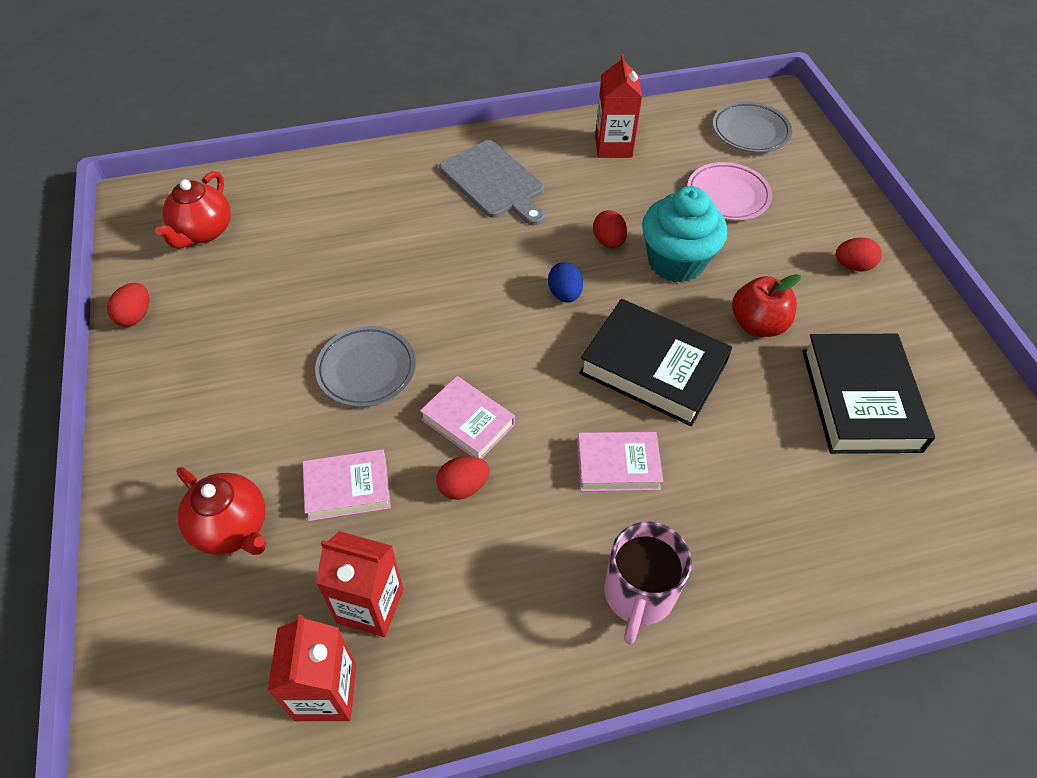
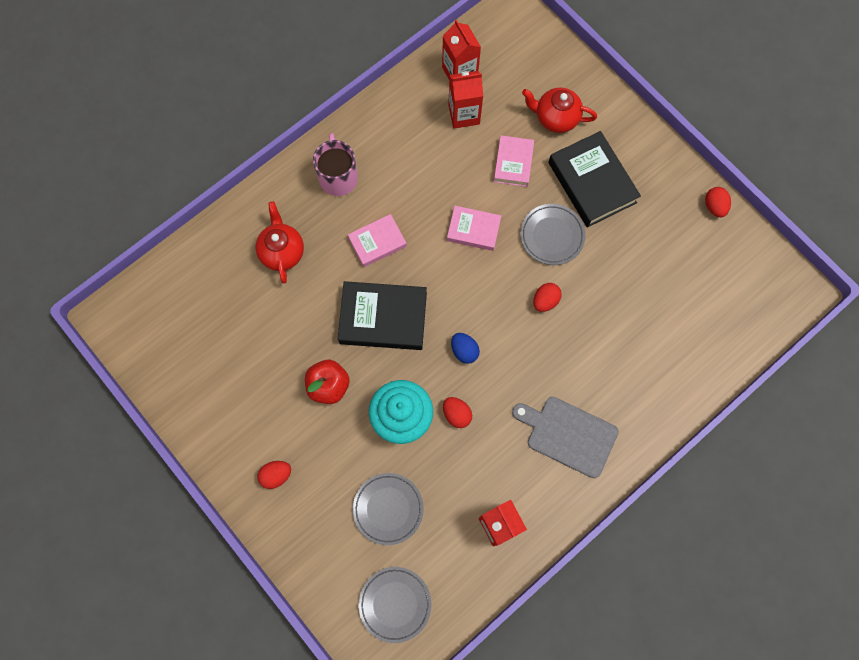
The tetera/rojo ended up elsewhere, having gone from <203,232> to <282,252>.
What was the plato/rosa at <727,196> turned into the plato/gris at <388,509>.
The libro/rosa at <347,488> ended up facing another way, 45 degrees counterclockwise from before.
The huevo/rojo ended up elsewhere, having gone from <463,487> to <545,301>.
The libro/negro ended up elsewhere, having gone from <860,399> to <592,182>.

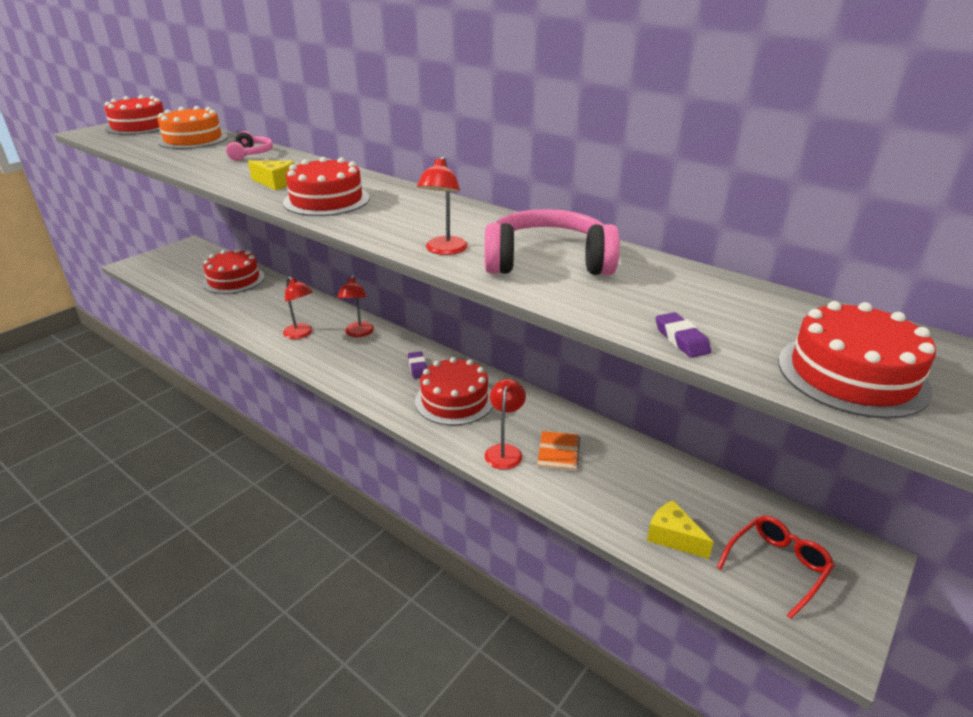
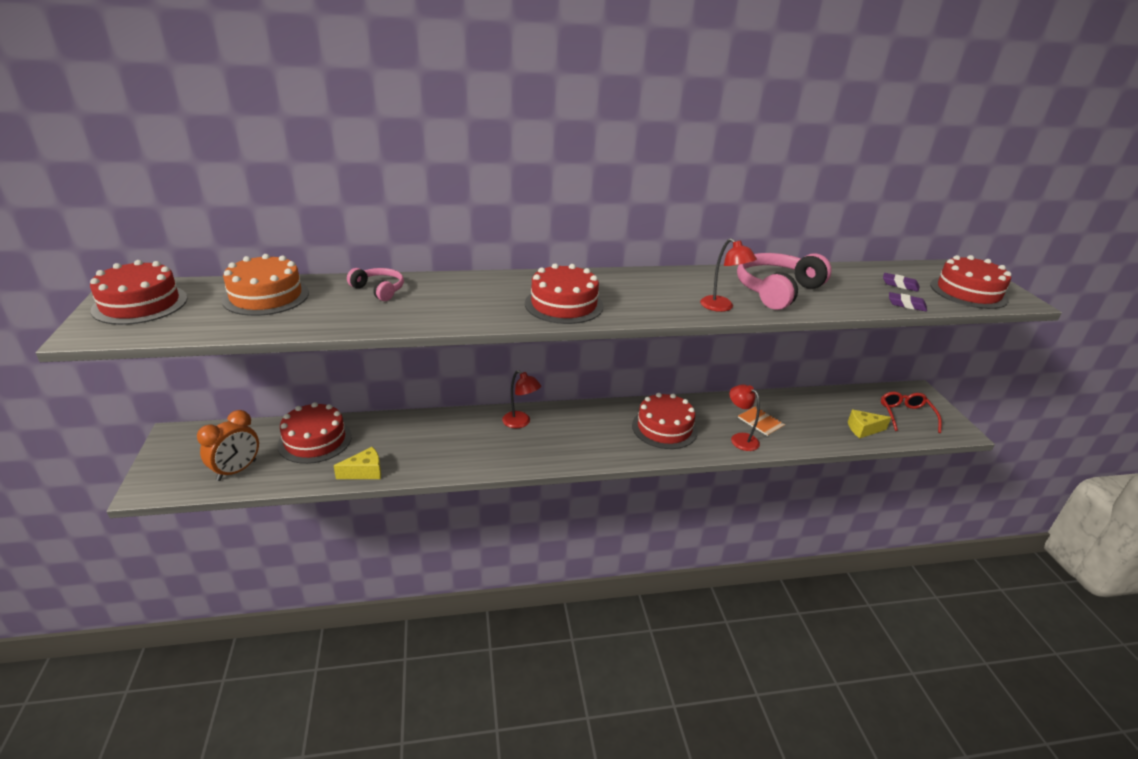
The second view gained the despertador/naranja at <237,470>.
The queso/amarillo ended up elsewhere, having gone from <275,183> to <365,472>.
The goma de borrar/morado ended up elsewhere, having gone from <418,367> to <900,285>.
The second view lost the lámpara/rojo at <301,334>.

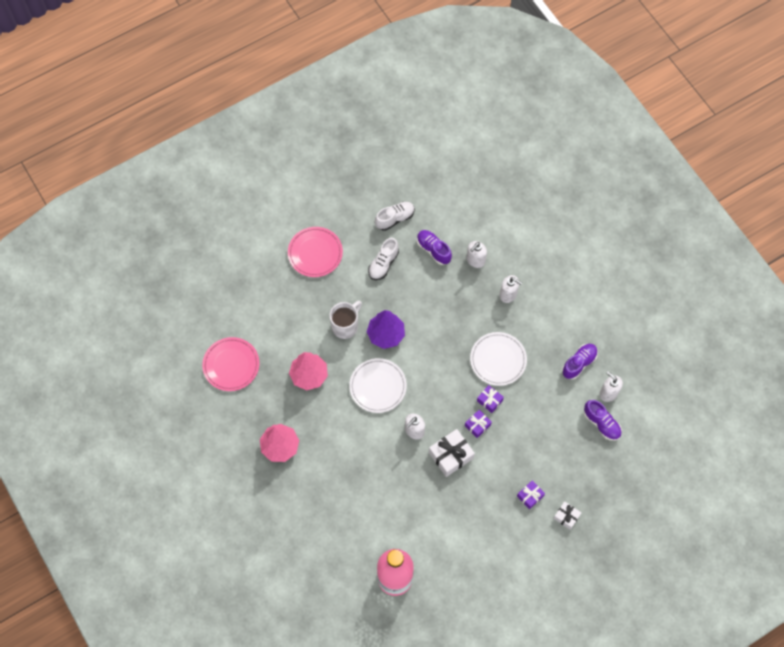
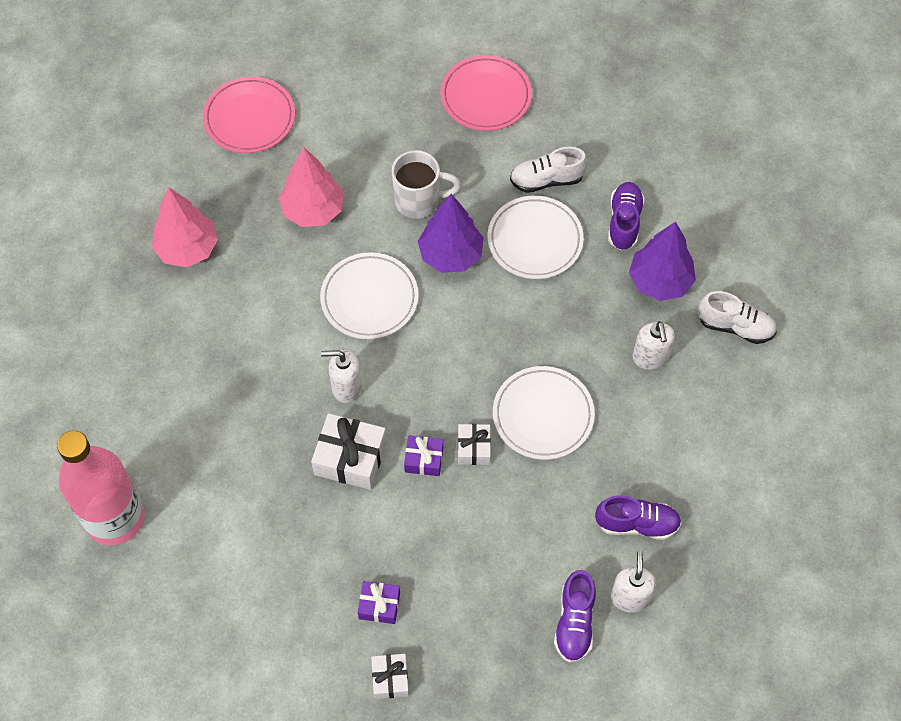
What was the regalo/morado at <489,400> turned into the regalo/blanco at <473,448>.
The second view gained the plato/blanco at <535,240>.
Where the dispensador de jabón/blanco stood at <475,260>, the árbol/morado came to stand at <659,281>.
The zapato/blanco ended up elsewhere, having gone from <395,218> to <735,326>.

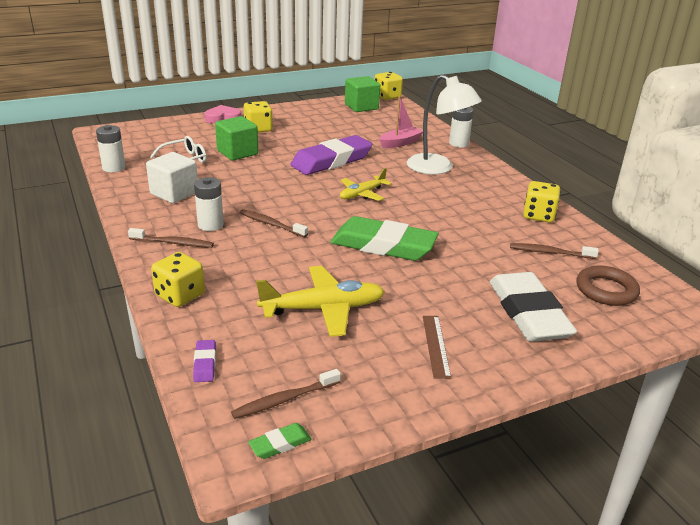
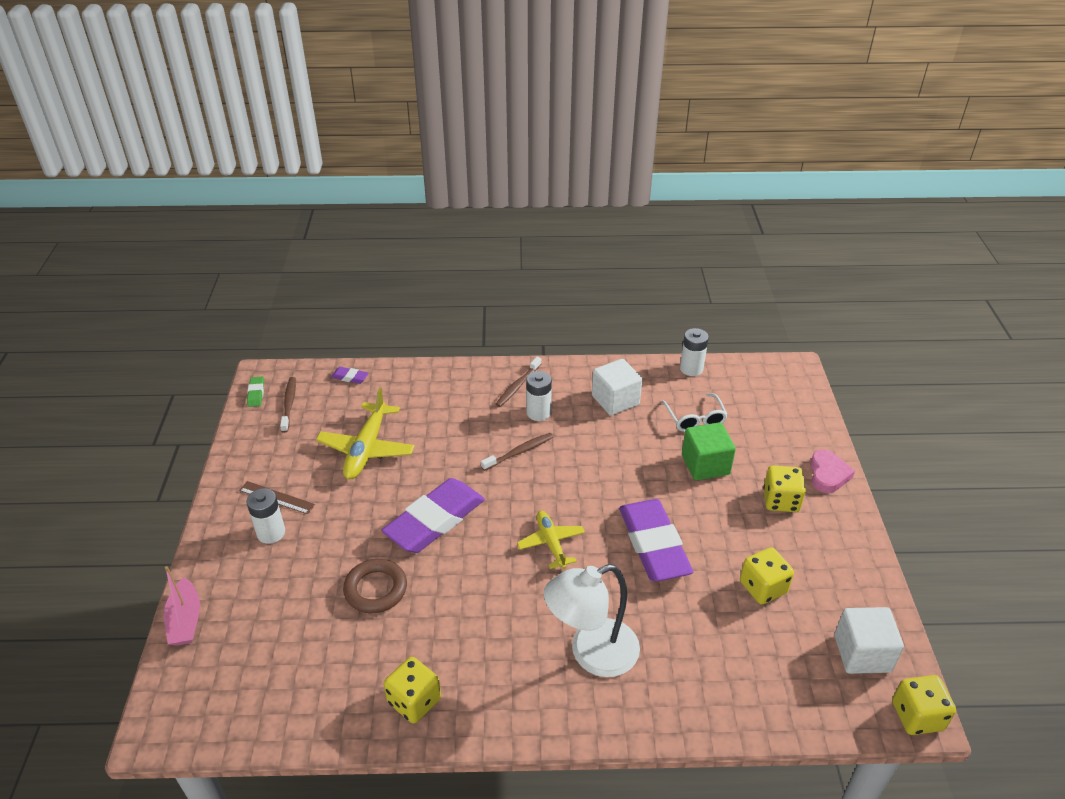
The barco/rosa ended up elsewhere, having gone from <400,143> to <185,620>.
The pila/blanco ended up elsewhere, having gone from <458,143> to <271,533>.
The anillo/marrón ended up elsewhere, having gone from <606,290> to <375,589>.
What was the goma de borrar/verde at <383,245> turned into the goma de borrar/morado at <435,520>.
The dado/amarillo ended up elsewhere, having gone from <180,295> to <763,587>.
What was the cubo/verde at <361,107> turned into the cubo/blanco at <862,653>.
The second view lost the goma de borrar/blanco at <528,313>.
The second view lost the cepillo de dientes/marrón at <550,252>.

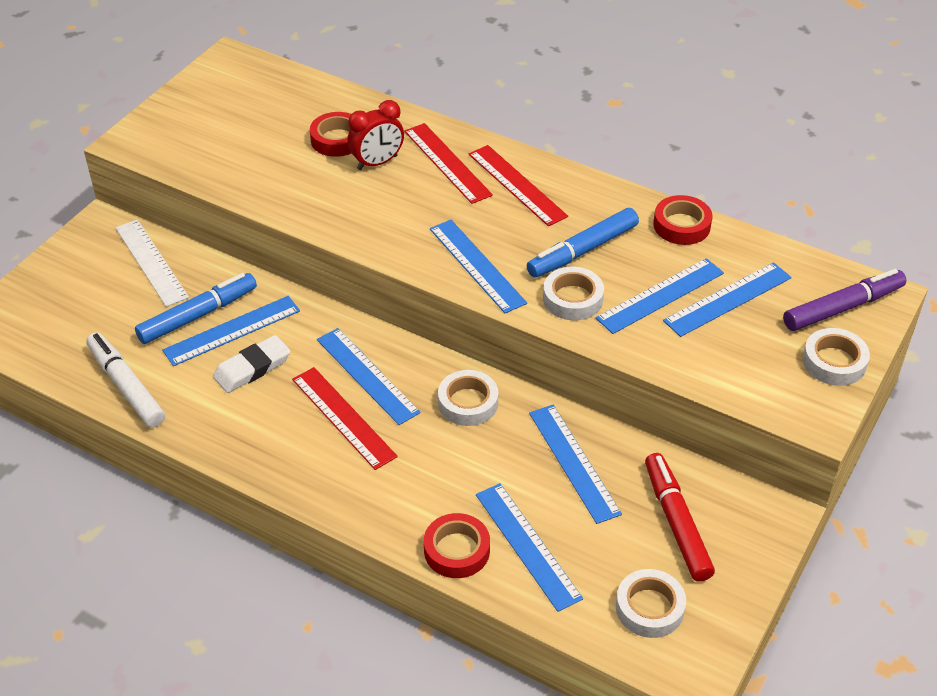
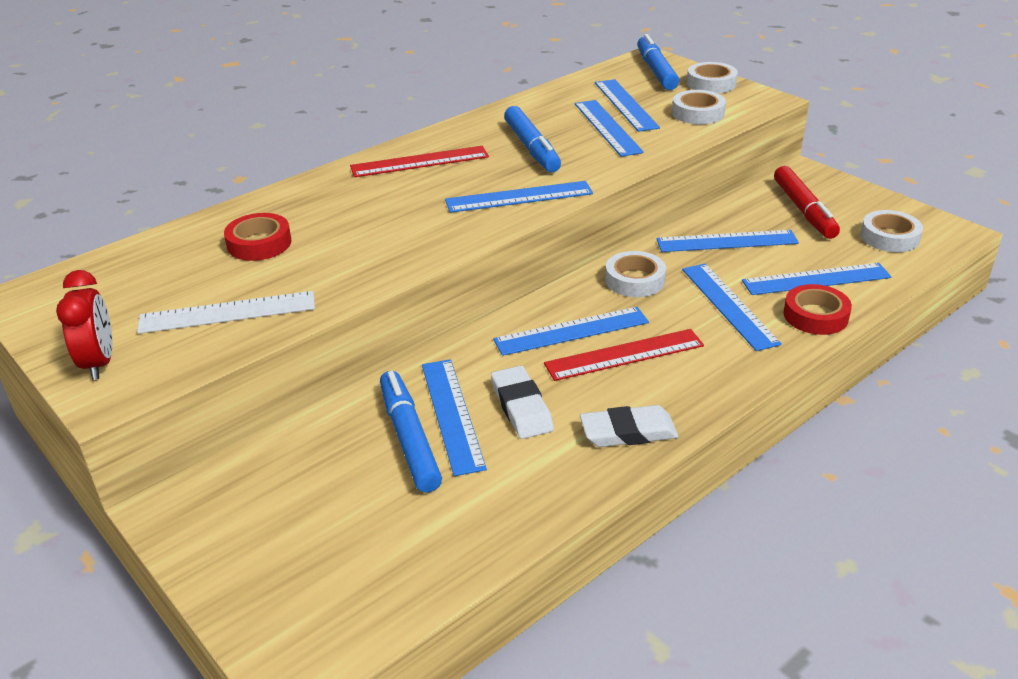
The despertador/rojo ended up elsewhere, having gone from <377,163> to <99,363>.
The regla/blanco ended up elsewhere, having gone from <151,262> to <227,313>.
The second view gained the goma de borrar/blanco at <628,432>.
What was the rotulador/morado at <842,308> turned into the rotulador/azul at <656,71>.
The cinta adhesiva/blanco ended up elsewhere, having gone from <572,299> to <698,113>.
The second view gained the regla/azul at <728,305>.
The rotulador/rojo at <676,523> ended up facing another way, 105 degrees counterclockwise from before.
The second view lost the rotulador/blanco at <126,386>.
The second view lost the regla/rojo at <447,163>.
The second view lost the cinta adhesiva/rojo at <681,225>.

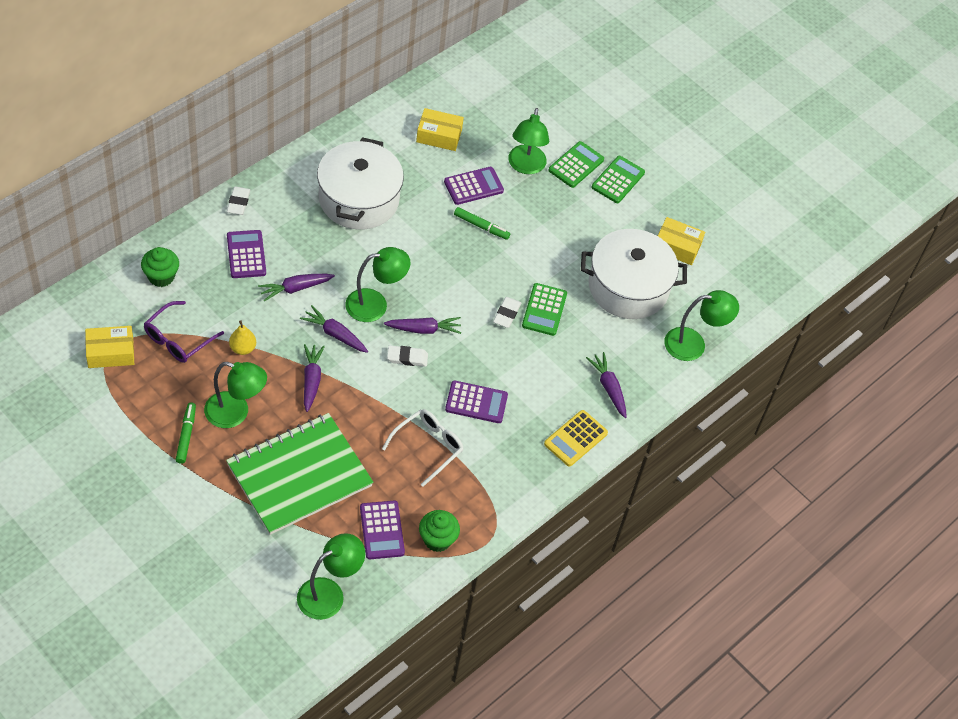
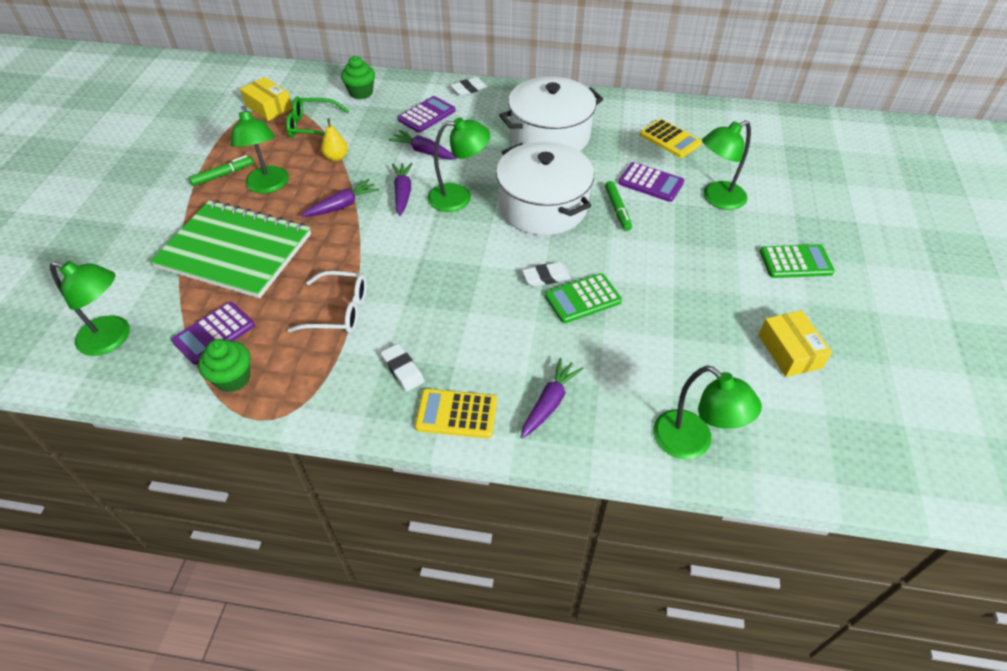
What was the gafas/morado at <178,339> turned into the gafas/verde at <312,126>.
The goma de borrar/blanco ended up elsewhere, having gone from <407,358> to <402,370>.
The lámpara/verde at <375,304> ended up facing another way, 45 degrees counterclockwise from before.
The olla/blanco ended up elsewhere, having gone from <628,287> to <543,206>.
Where the caja/amarillo stood at <439,136>, the calculadora/amarillo came to stand at <670,139>.
The second view lost the zanahoria/morado at <424,329>.
The second view lost the calculadora/morado at <476,402>.
The second view lost the calculadora/verde at <576,165>.

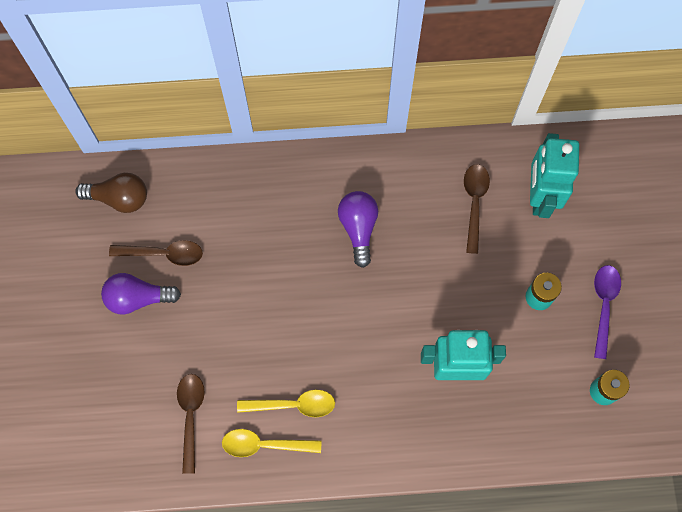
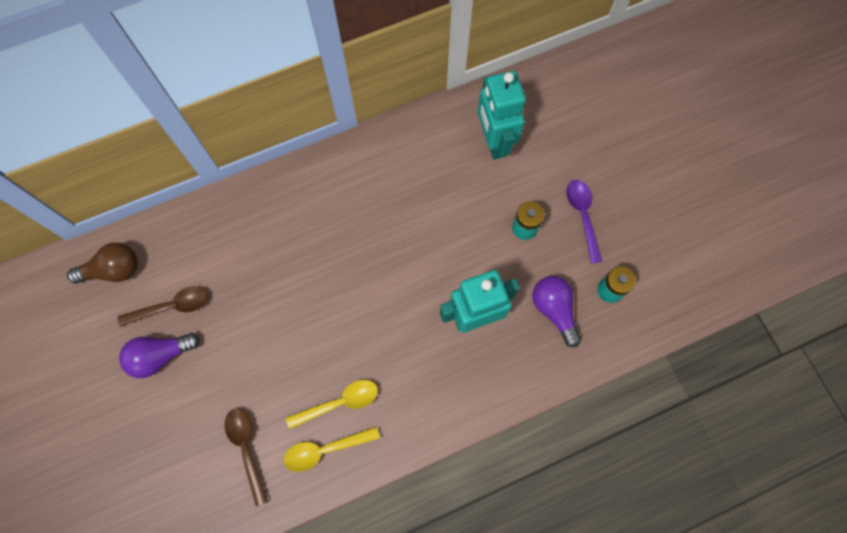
The bombilla/morado ended up elsewhere, having gone from <358,228> to <554,310>.
The second view lost the cuchara/marrón at <474,203>.

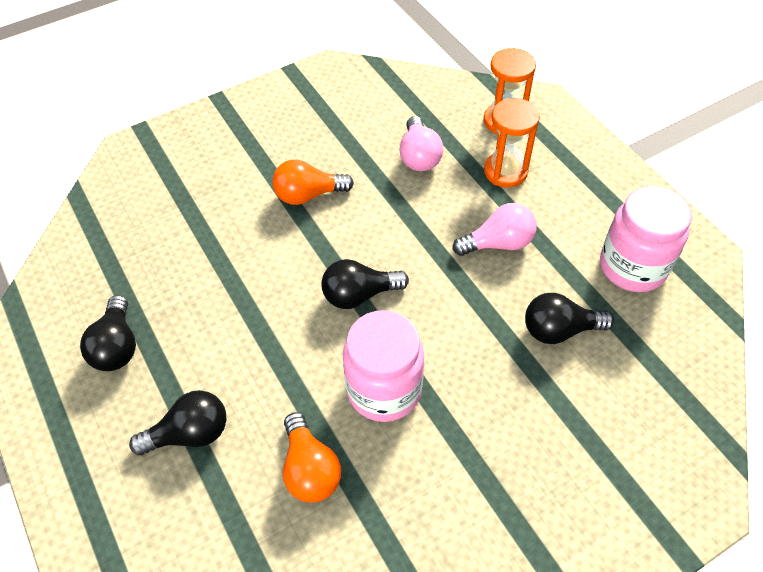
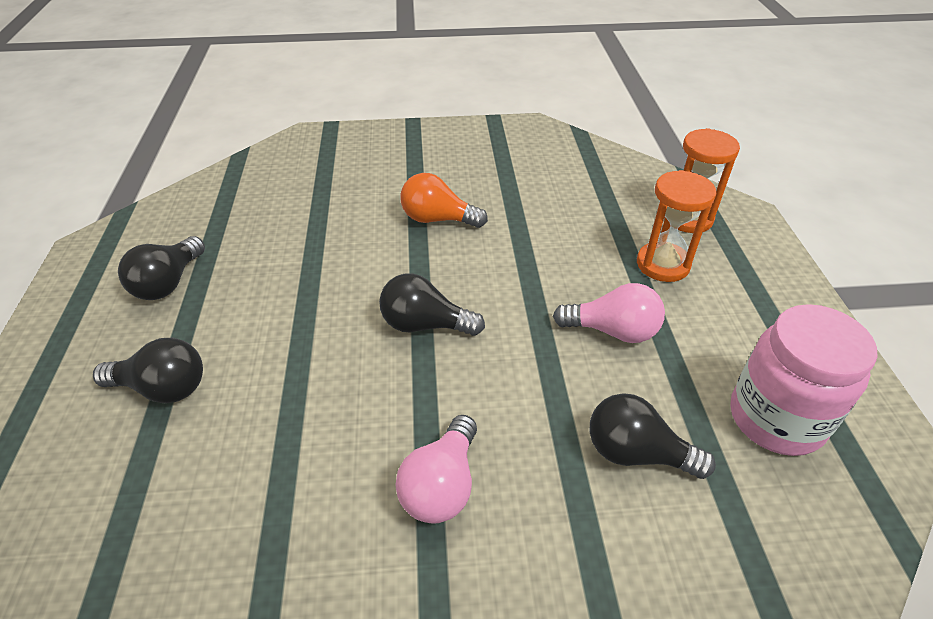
The bombilla/rosa ended up elsewhere, having gone from <419,156> to <442,485>.
The second view lost the bombilla/naranja at <310,469>.
The second view lost the tarro/rosa at <384,390>.

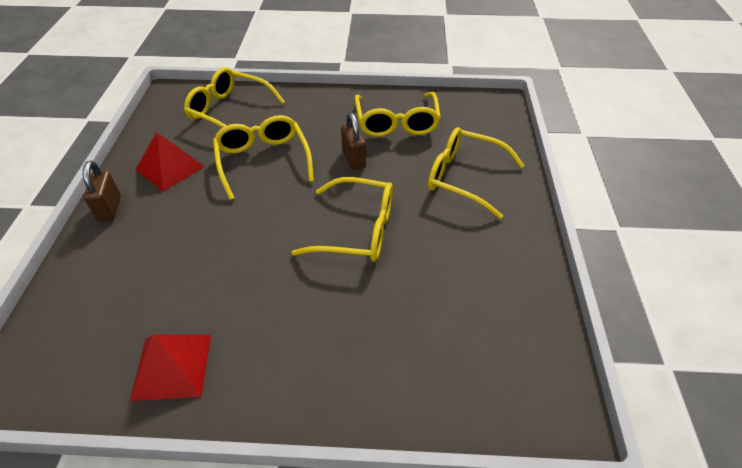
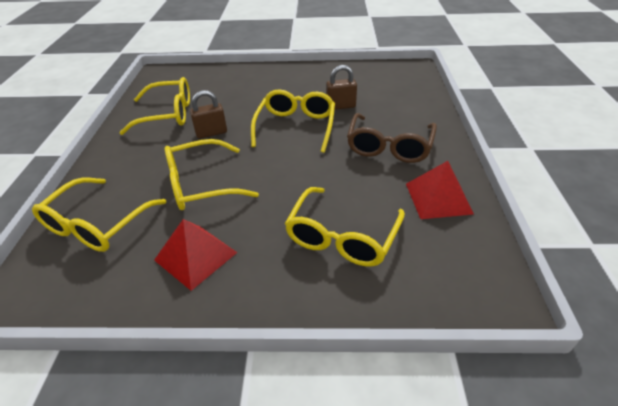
The gafas/amarillo ended up elsewhere, having gone from <465,178> to <342,236>.
The candado/marrón ended up elsewhere, having gone from <109,208> to <341,106>.
The second view gained the gafas/marrón at <389,146>.

